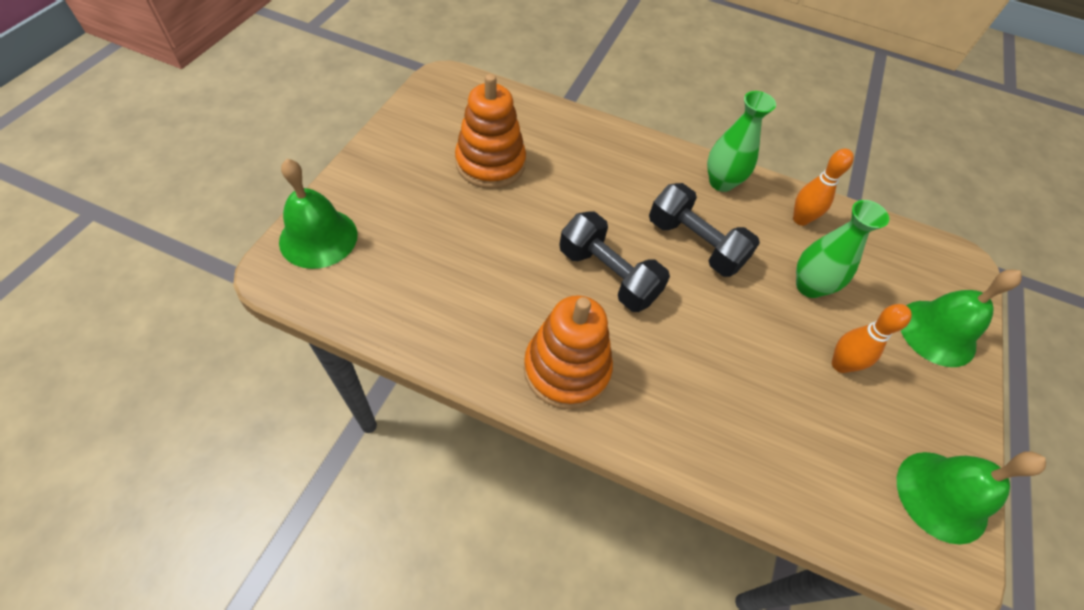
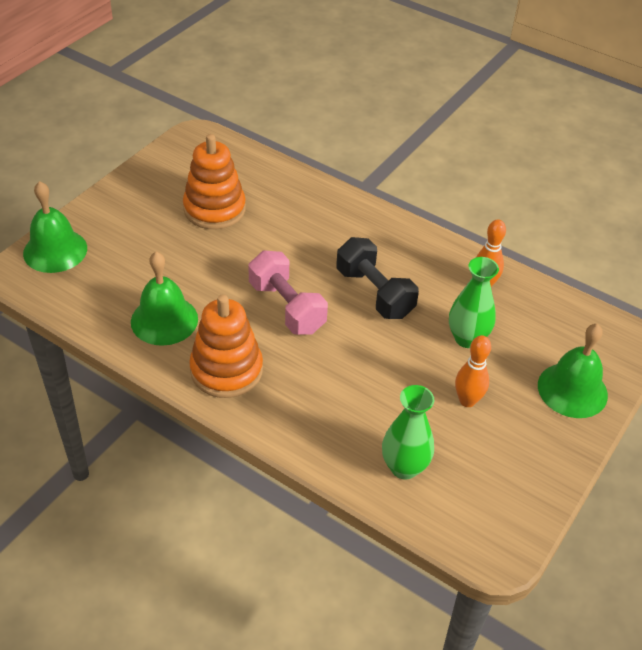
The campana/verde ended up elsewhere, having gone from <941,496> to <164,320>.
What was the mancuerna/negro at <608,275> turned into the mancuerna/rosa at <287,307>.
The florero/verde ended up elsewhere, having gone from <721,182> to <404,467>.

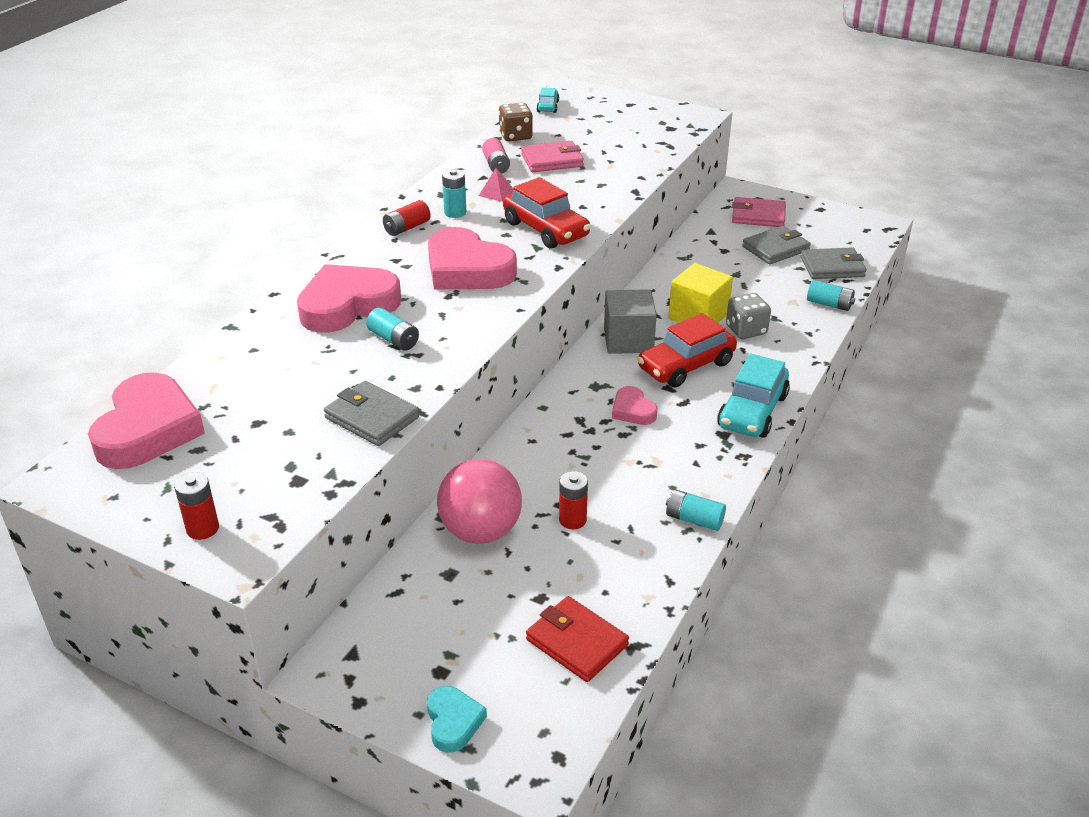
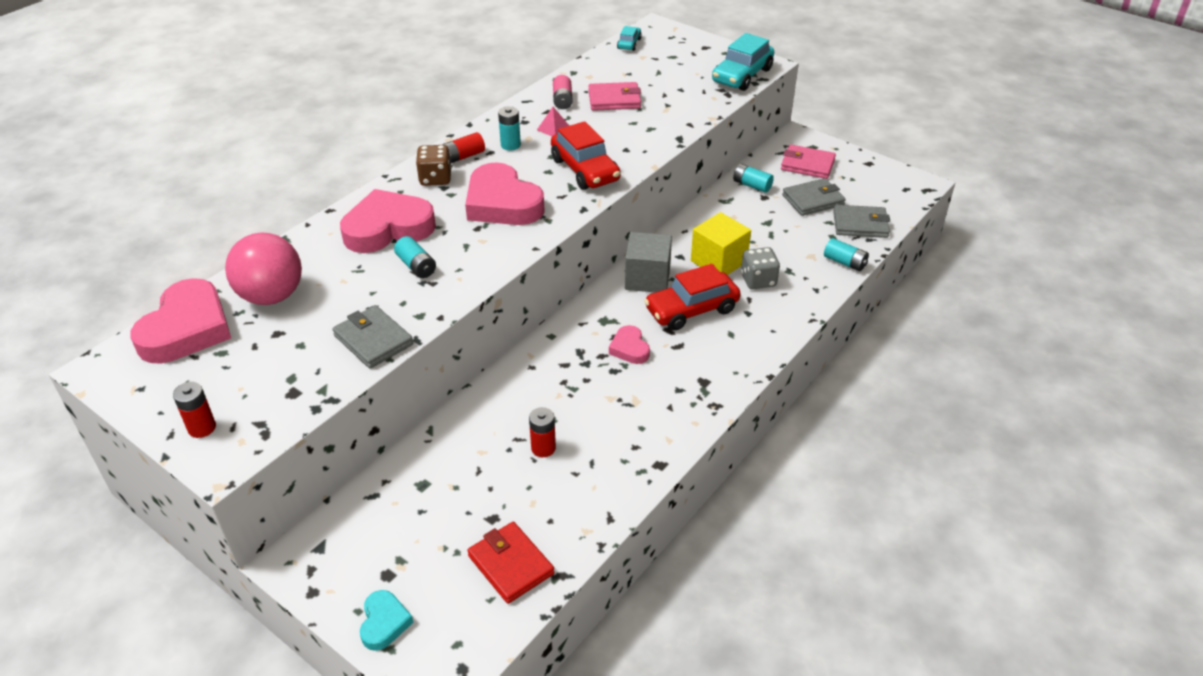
The pelota/rosa ended up elsewhere, having gone from <481,531> to <272,296>.
The dado/marrón ended up elsewhere, having gone from <515,136> to <435,178>.
The coche/turquesa ended up elsewhere, having gone from <752,411> to <742,76>.
The pila/turquesa ended up elsewhere, having gone from <694,519> to <752,185>.

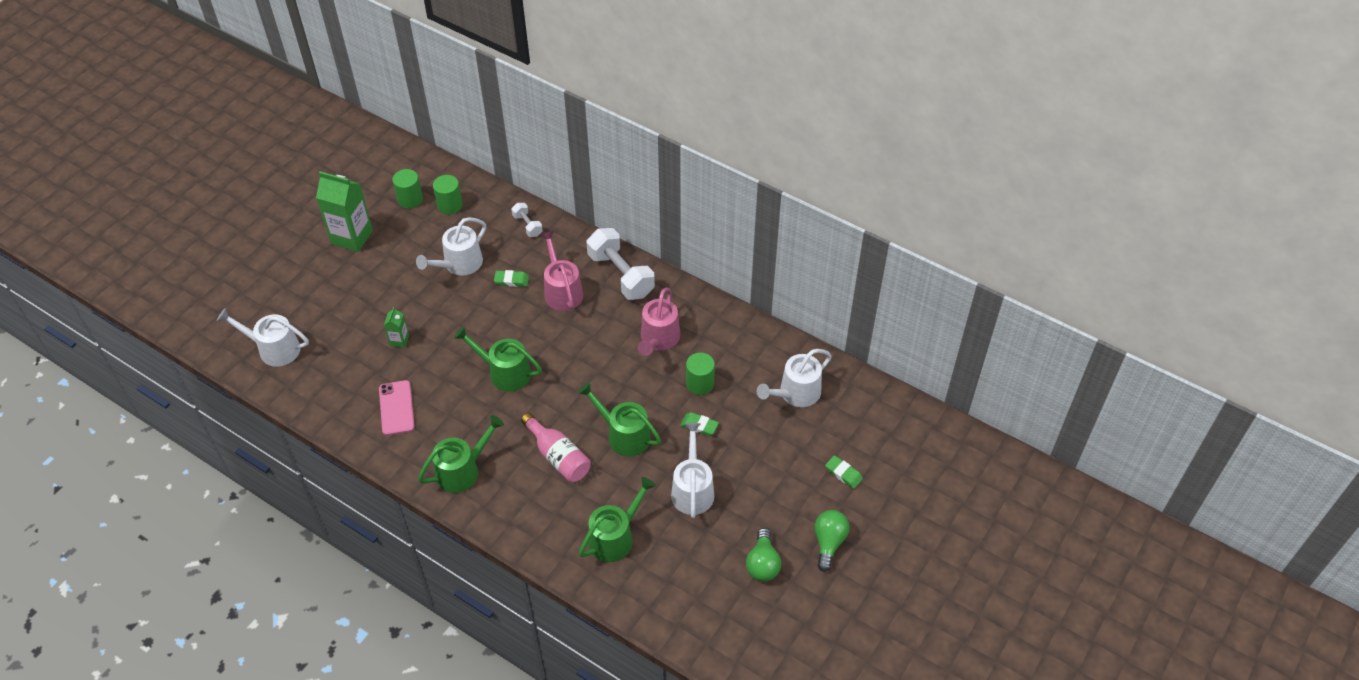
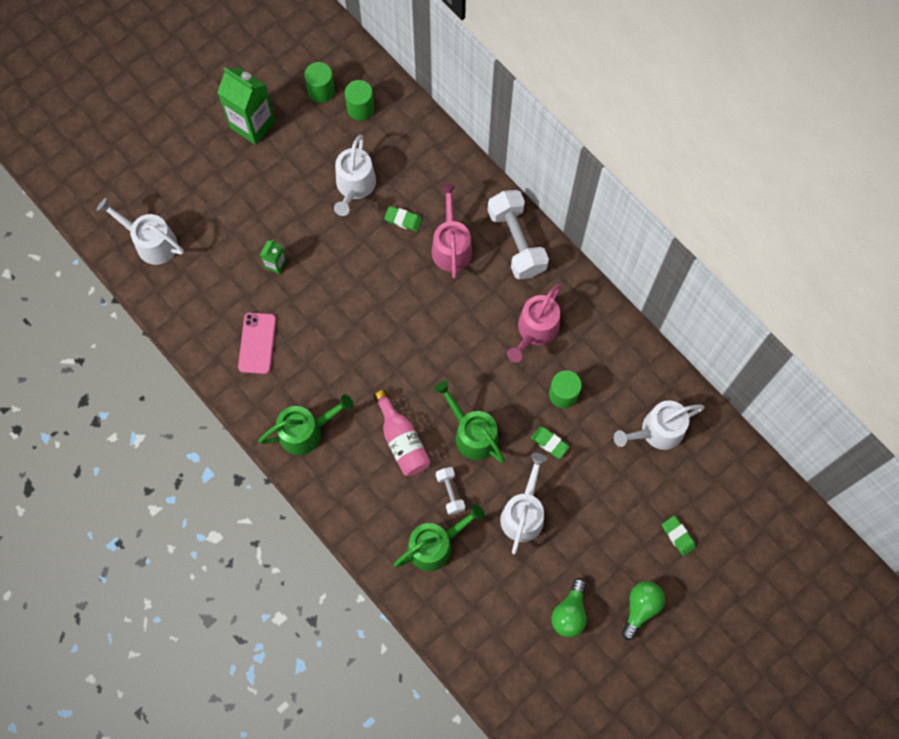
The regadera/blanco at <459,264> ended up facing another way, 45 degrees counterclockwise from before.
The mancuerna/blanco ended up elsewhere, having gone from <527,225> to <450,492>.
The second view lost the regadera/verde at <505,372>.

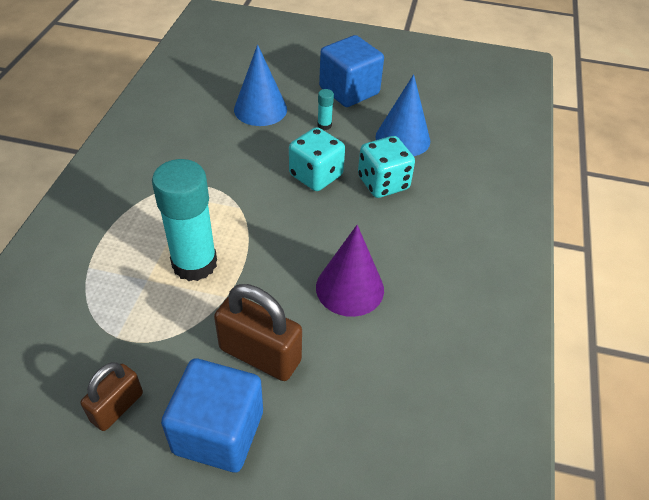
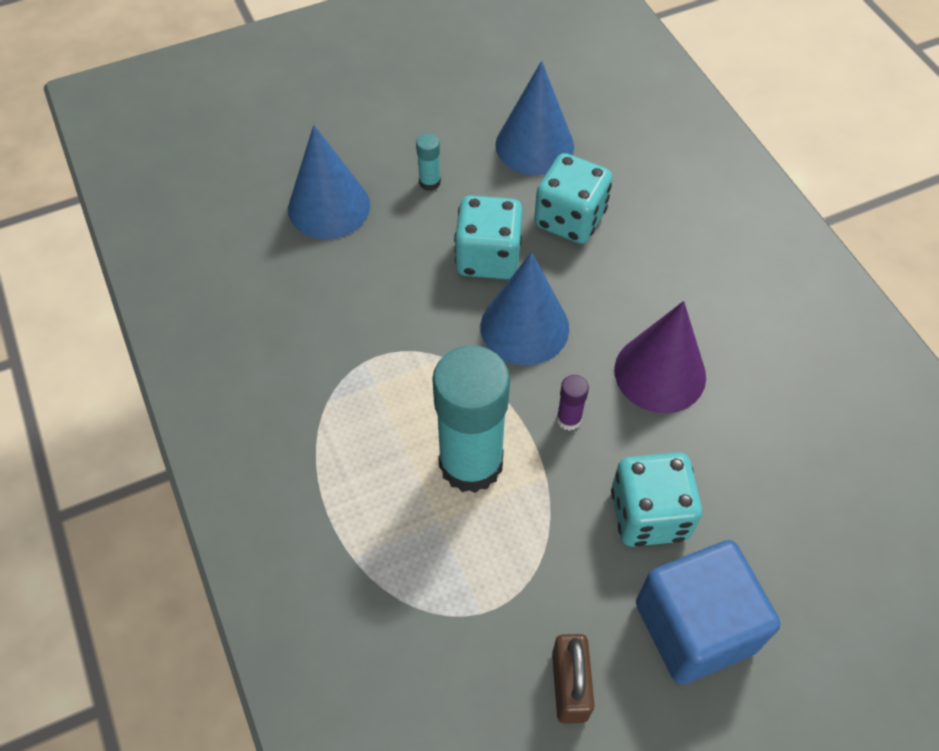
The second view gained the cono/azul at <524,327>.
The second view gained the barra de pegamento/morado at <569,419>.
Where the candado/marrón stood at <260,354>, the dado/turquesa came to stand at <649,514>.
The second view lost the cubo/azul at <349,91>.

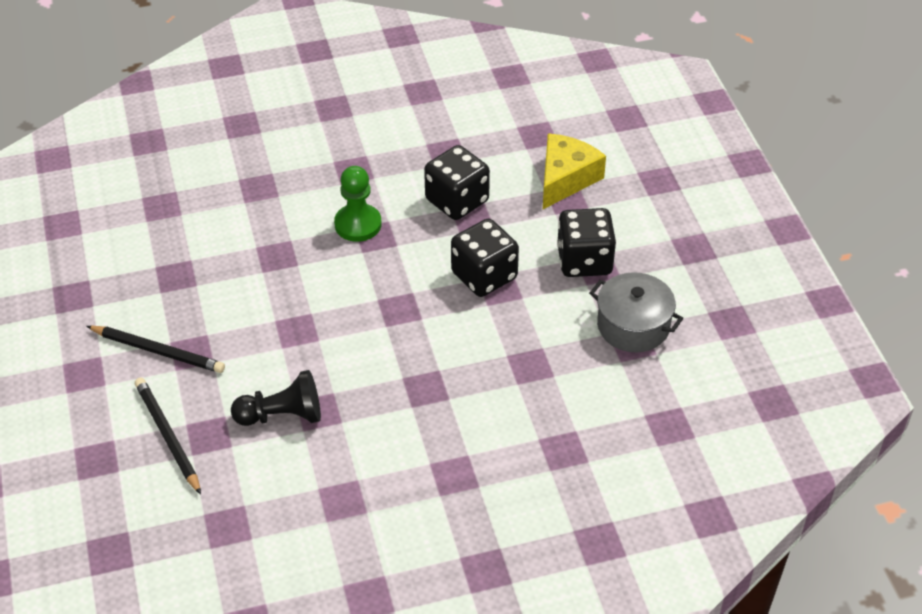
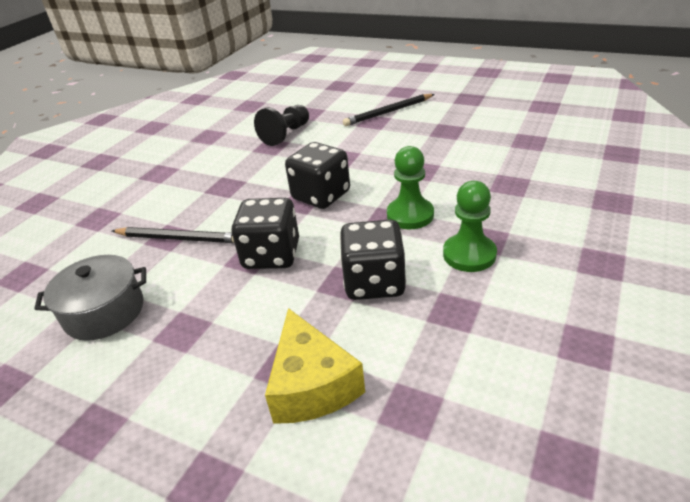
The lápiz/negro ended up elsewhere, having gone from <168,436> to <178,238>.
The dado/negro ended up elsewhere, having gone from <584,261> to <321,195>.
The second view gained the peón/verde at <469,254>.

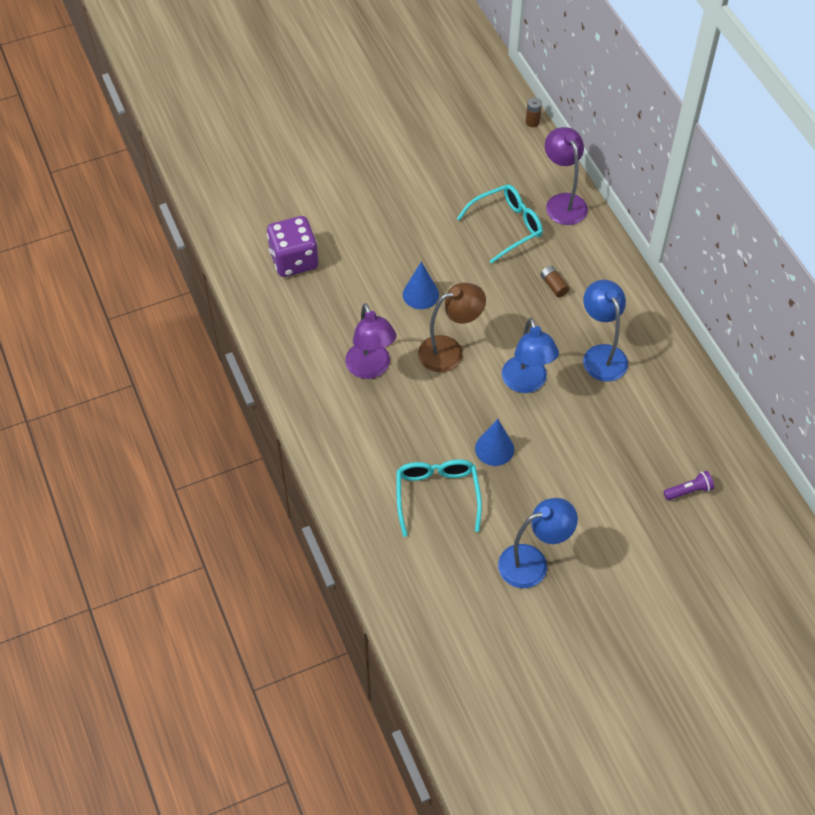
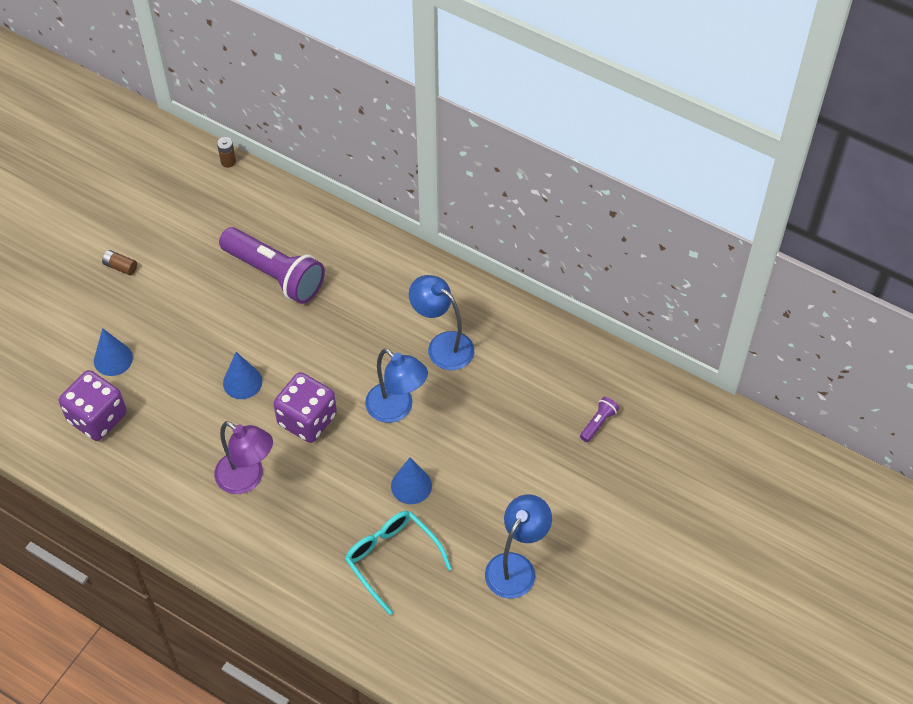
The second view gained the cono/azul at <113,359>.
The pila/marrón ended up elsewhere, having gone from <554,285> to <120,267>.
Where the gafas/turquesa stood at <506,227>, the lámpara de mano/morado came to stand at <275,274>.
Where the lámpara/marrón stood at <449,351>, the dado/morado came to stand at <307,419>.
The second view lost the lámpara/morado at <563,202>.

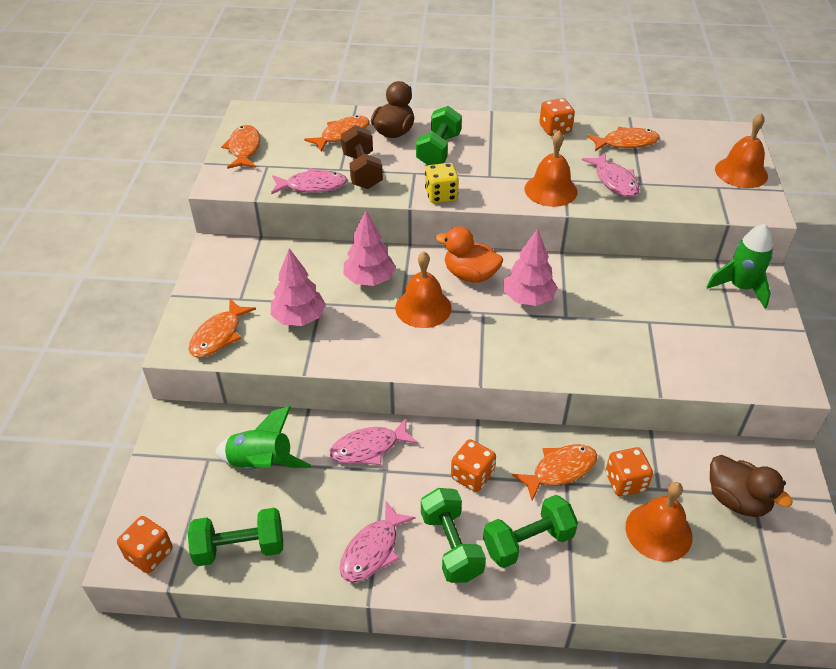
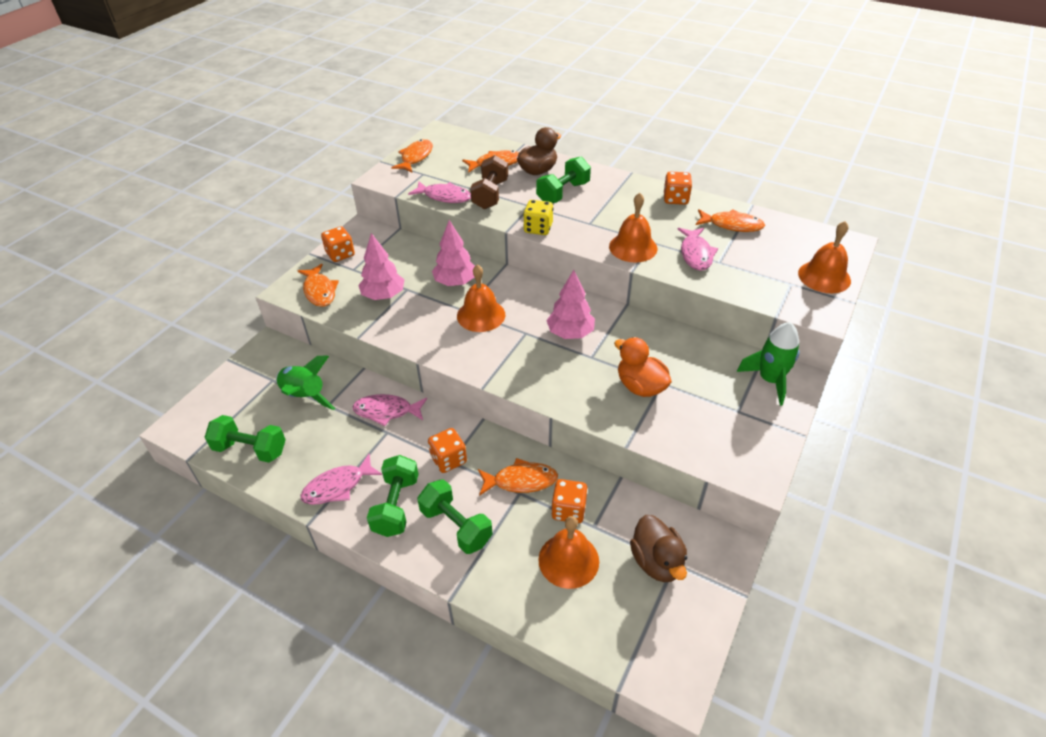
The pez/naranja at <218,335> ended up facing another way, 75 degrees counterclockwise from before.
The dado/naranja ended up elsewhere, having gone from <149,554> to <340,254>.
The mancuerna/verde at <528,542> ended up facing another way, 45 degrees clockwise from before.
The pato/naranja ended up elsewhere, having gone from <470,275> to <640,386>.

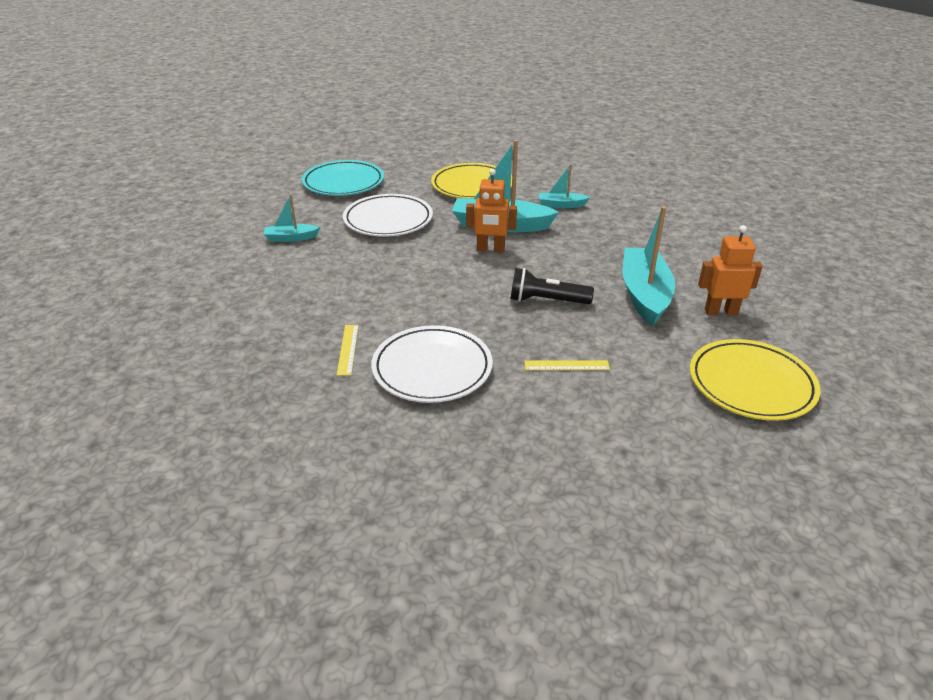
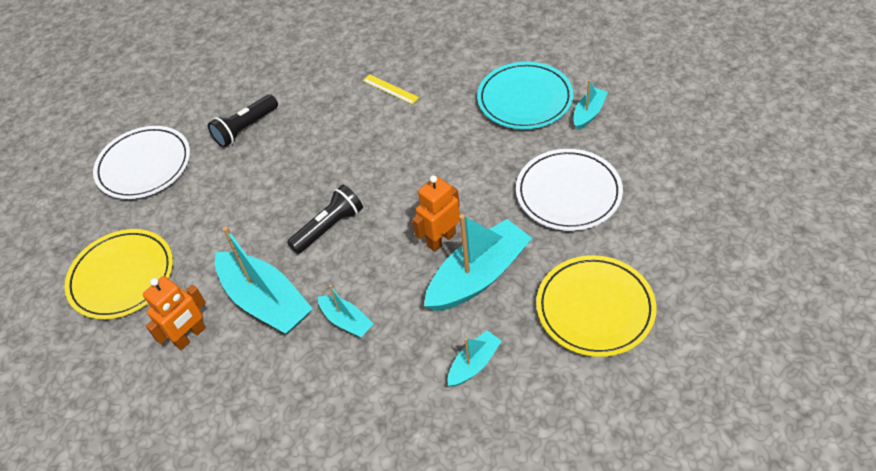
The plato/blanco ended up elsewhere, having gone from <432,368> to <144,166>.
The second view gained the lámpara de mano/negro at <245,128>.
The second view gained the barco/turquesa at <346,321>.
The plato/turquesa ended up elsewhere, having gone from <343,182> to <525,99>.
The second view lost the regla/amarillo at <566,365>.

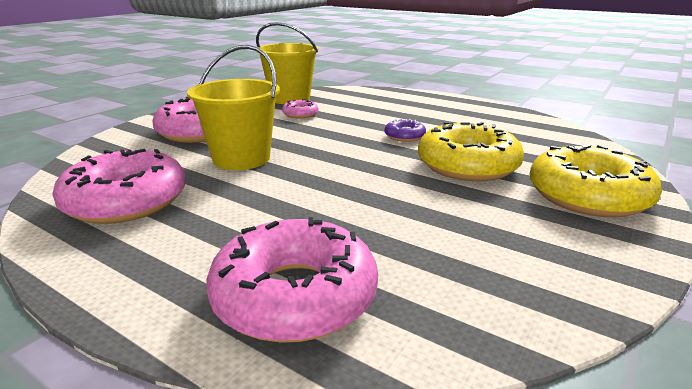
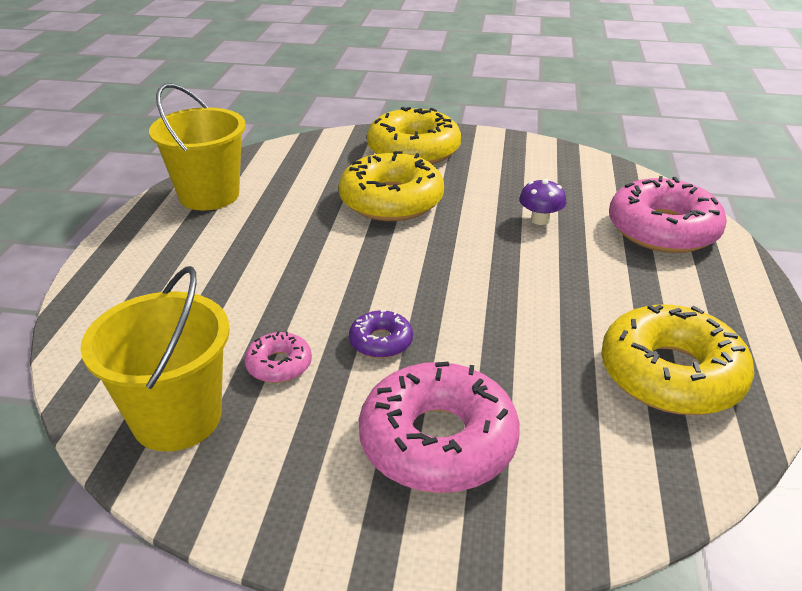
The balde/amarillo ended up elsewhere, having gone from <241,158> to <209,195>.
The rosquilla/morado ended up elsewhere, having gone from <404,136> to <381,342>.
The second view gained the seta/morado at <540,220>.
What was the rosquilla/rosa at <126,201> turned into the rosquilla/amarillo at <671,374>.

